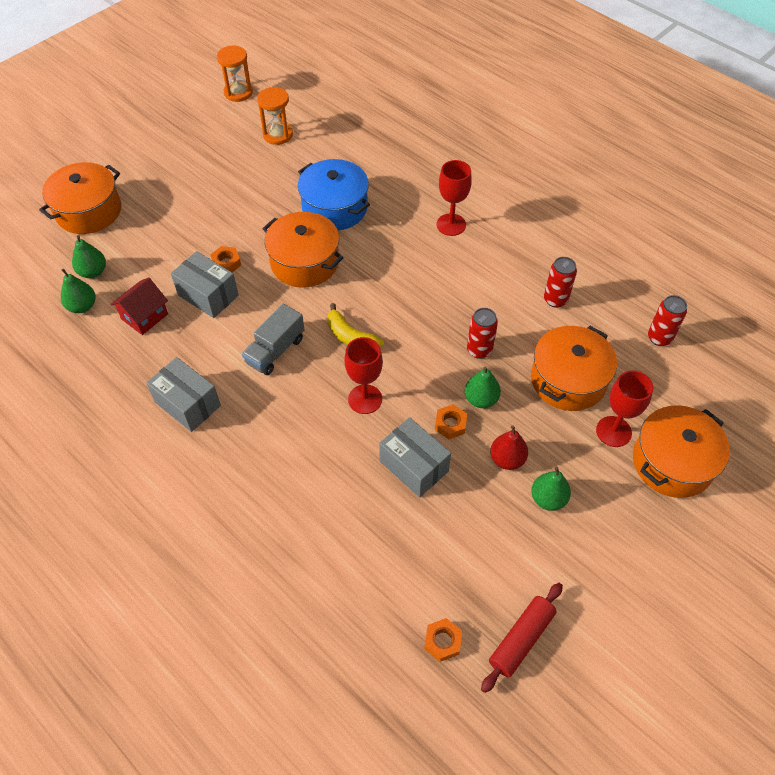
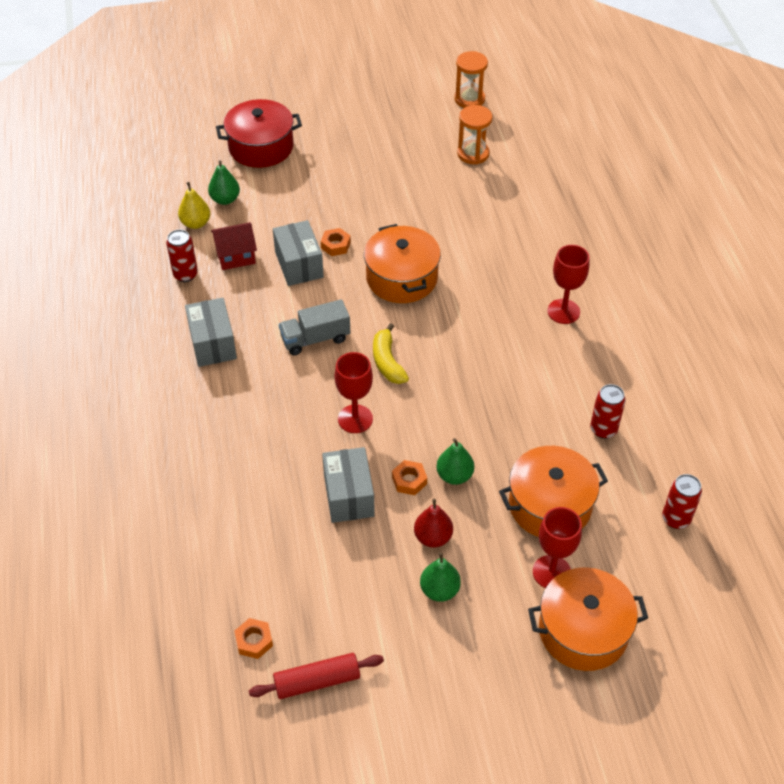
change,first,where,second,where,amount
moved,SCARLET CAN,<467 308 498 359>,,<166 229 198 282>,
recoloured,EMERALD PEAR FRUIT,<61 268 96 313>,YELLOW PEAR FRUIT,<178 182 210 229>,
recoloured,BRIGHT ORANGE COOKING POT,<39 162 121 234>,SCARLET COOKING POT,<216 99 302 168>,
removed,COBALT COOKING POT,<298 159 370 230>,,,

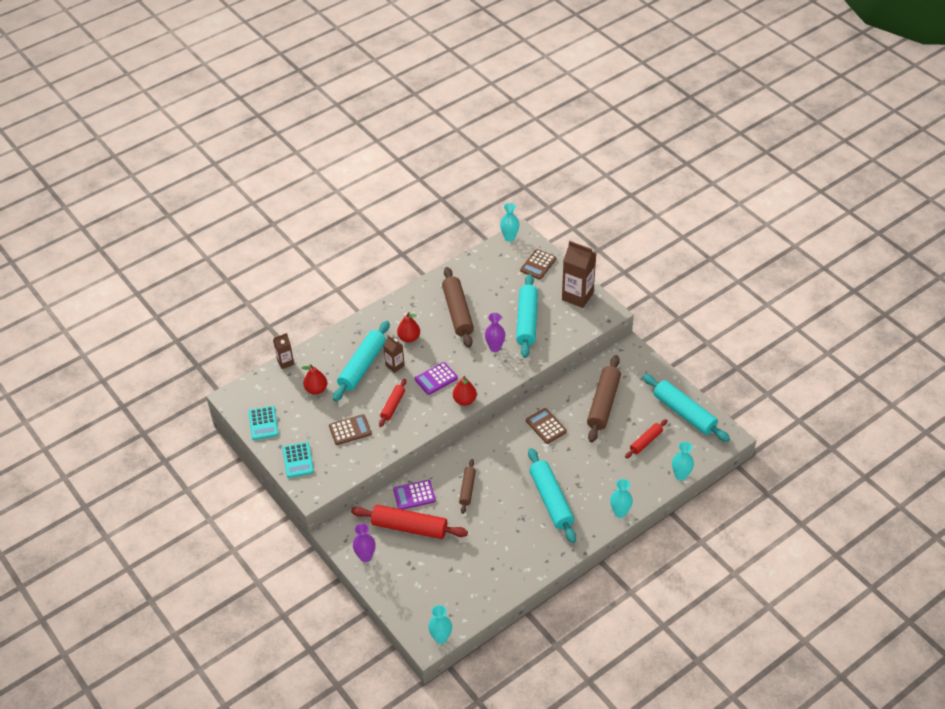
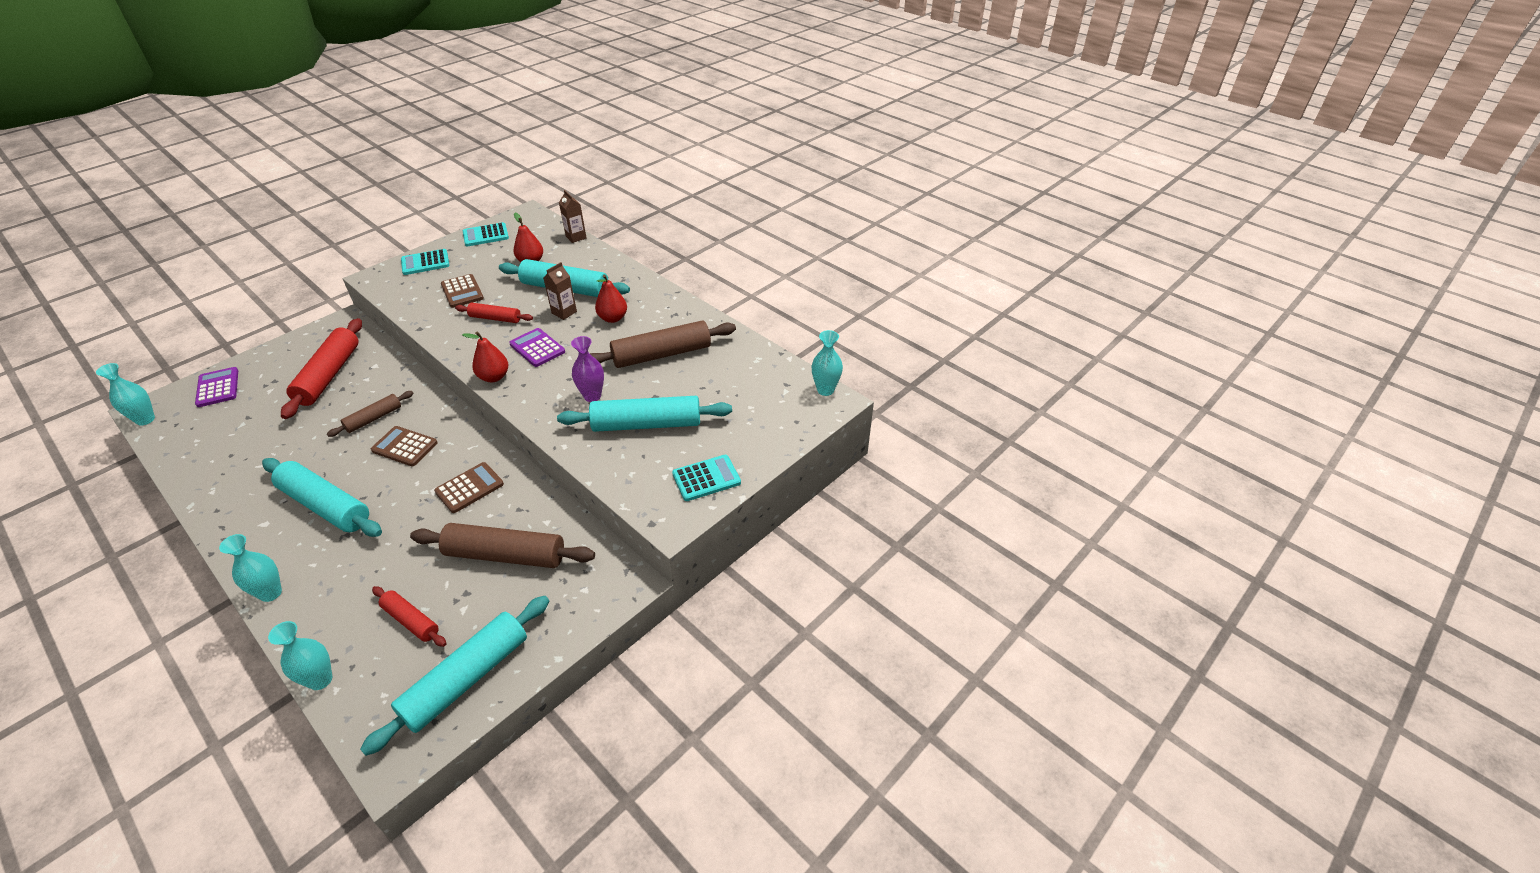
change,first,where,second,where,amount
moved,ROYAL PURPLE CALCULATOR,<393 480 436 510>,,<195 367 238 407>,
turned,AQUA DOUGH ROLLER,<528 448 576 543>,,<262 458 382 537>,60 degrees clockwise
turned,RUSSET DOUGH ROLLER,<459 459 476 514>,,<327 391 414 437>,45 degrees counterclockwise
moved,RUSSET CALCULATOR,<520 249 556 279>,,<371 426 438 466>,
replaced,RUSSET JUICE CARTON,<562 241 596 308>,AQUA CALCULATOR,<672 455 741 501>,
removed,ROYAL PURPLE VASE,<353 523 376 562>,,,

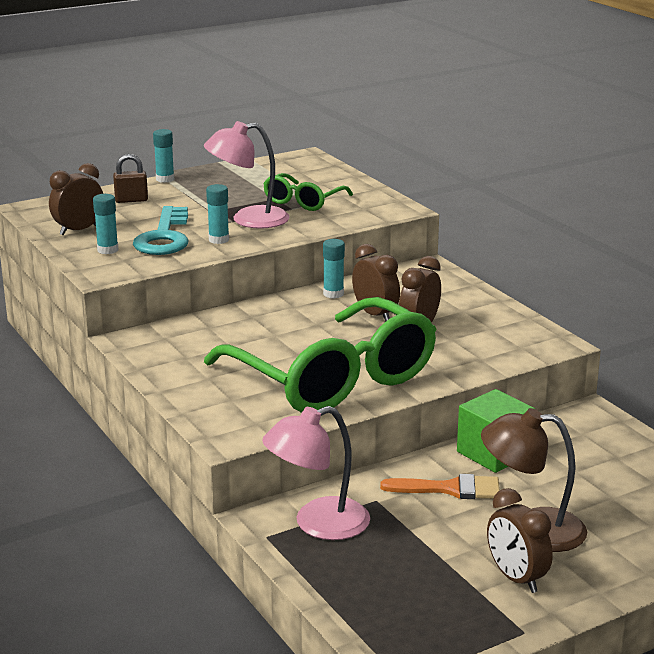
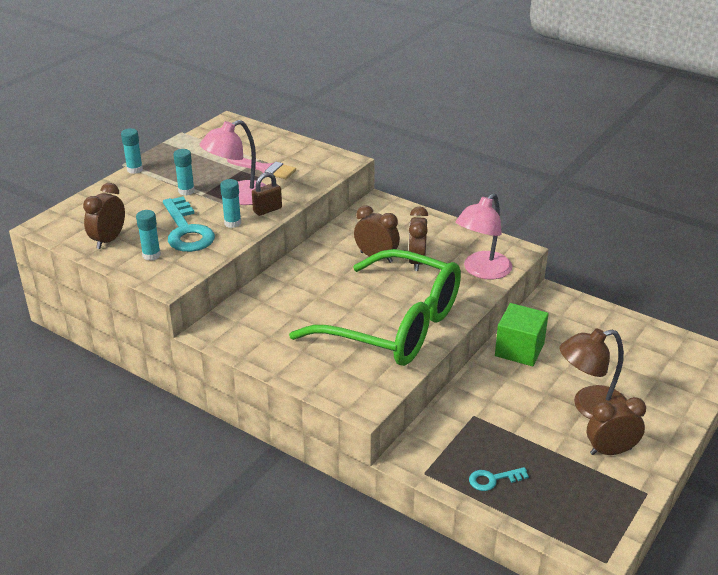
change,first,where,second,where,amount
moved,AQUA GLUE STICK,<323 239 345 299>,,<173 149 195 196>,
replaced,EMERALD EYEGLASSES,<263 173 353 211>,PINK PAINTBRUSH,<227 158 296 179>,
moved,RUSSET PADLOCK,<113 154 148 203>,,<252 172 282 216>,
moved,PINK READING LAMP,<262 406 370 540>,,<456 193 513 279>,
added,,,AQUA LATCHKEY,<469 467 529 491>,
turned,RUSSET ALARM CLOCK,<487 488 553 593>,,<587 397 646 455>,135 degrees clockwise
removed,BRIGHT ORANGE PAINTBRUSH,<380 474 500 499>,,,

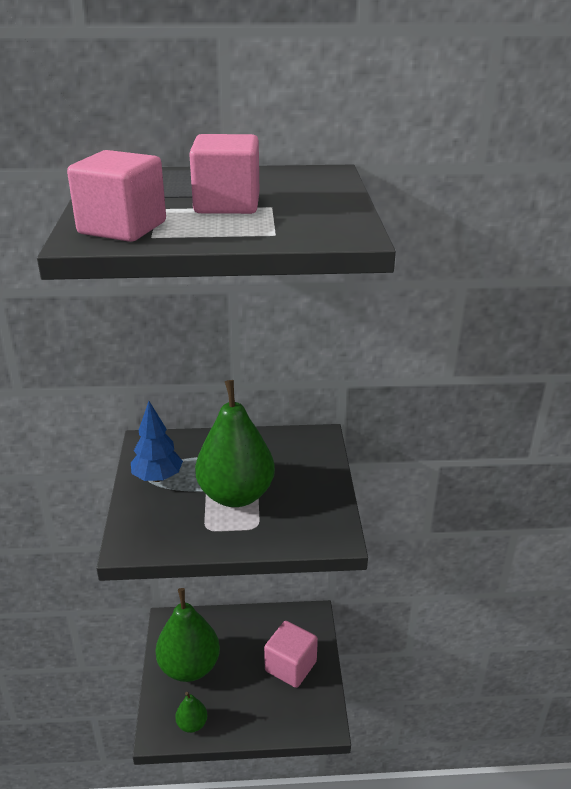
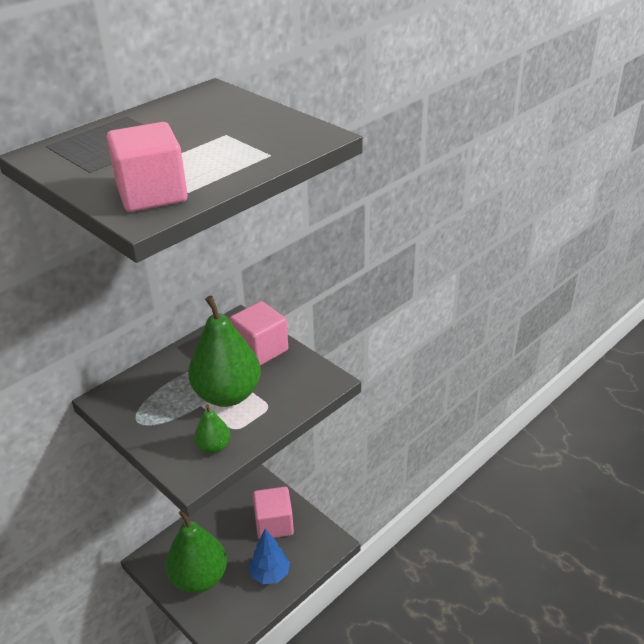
change,first,where,second,where,amount
moved,EMERALD PEAR FRUIT,<175 692 207 733>,,<194 404 230 453>,
moved,PINK BLOCK,<189 134 259 214>,,<229 301 288 366>,
moved,COBALT TREE,<131 401 183 482>,,<249 529 290 584>,

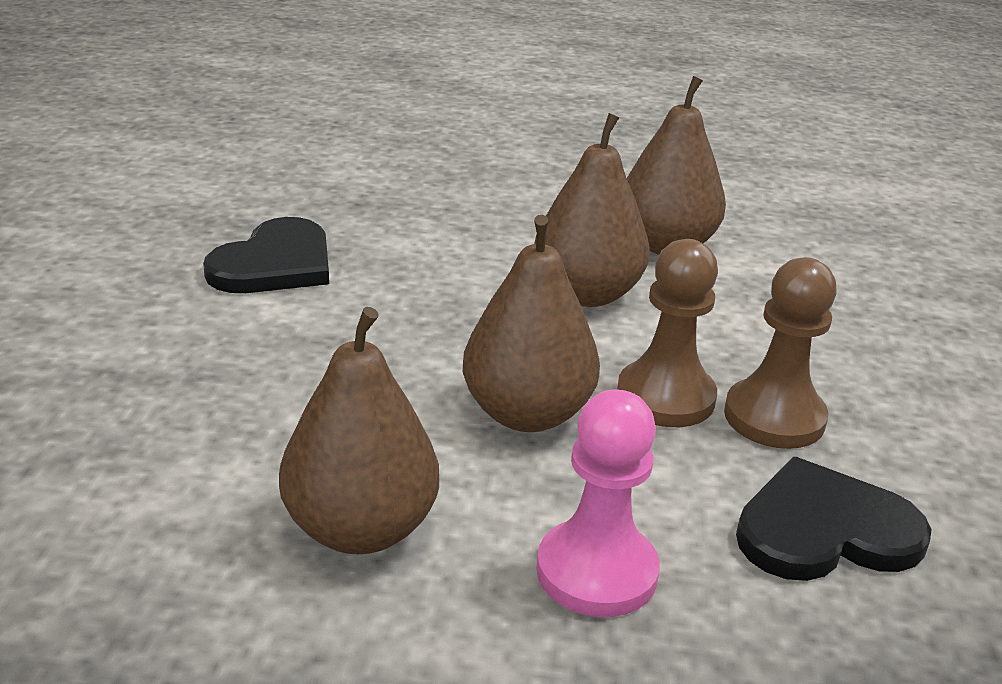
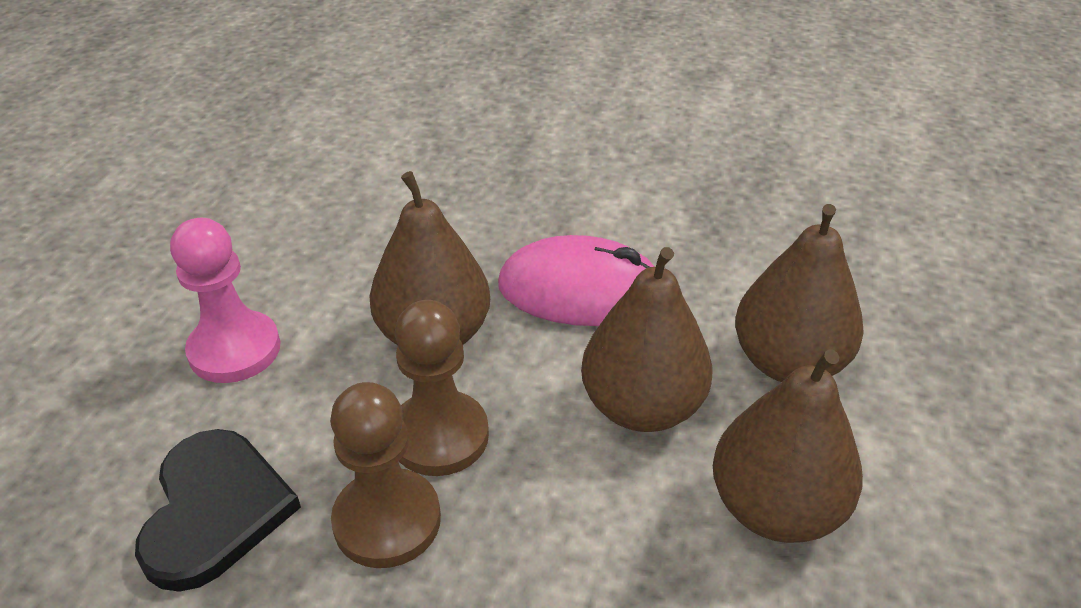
change,first,where,second,where,amount
added,,,PINK COMPUTER MOUSE,<498 235 655 326>,
moved,RUSSET PEAR FRUIT,<279 307 439 554>,,<735 204 864 382>,
removed,BLACK LOVE HEART,<203 217 329 293>,,,

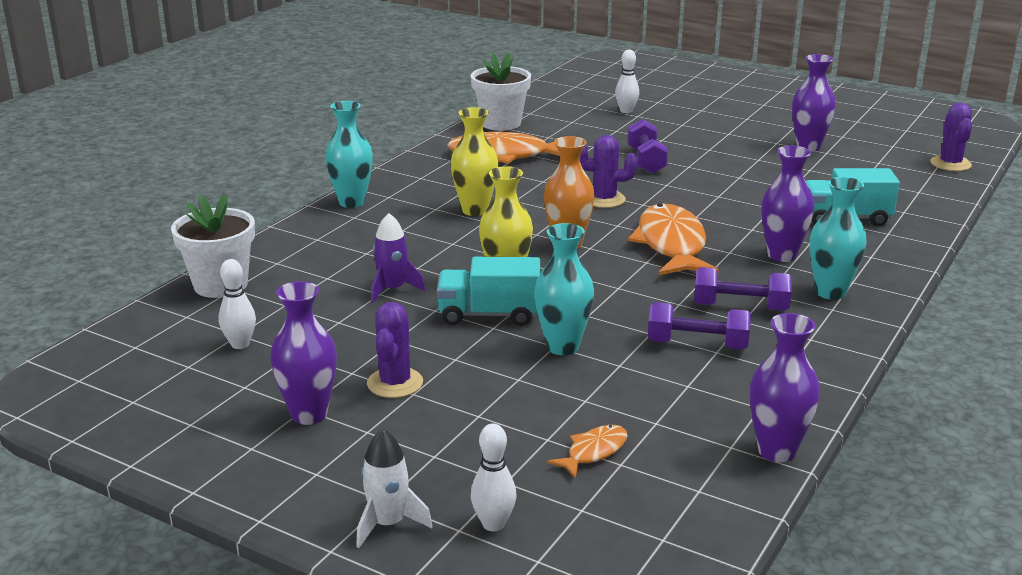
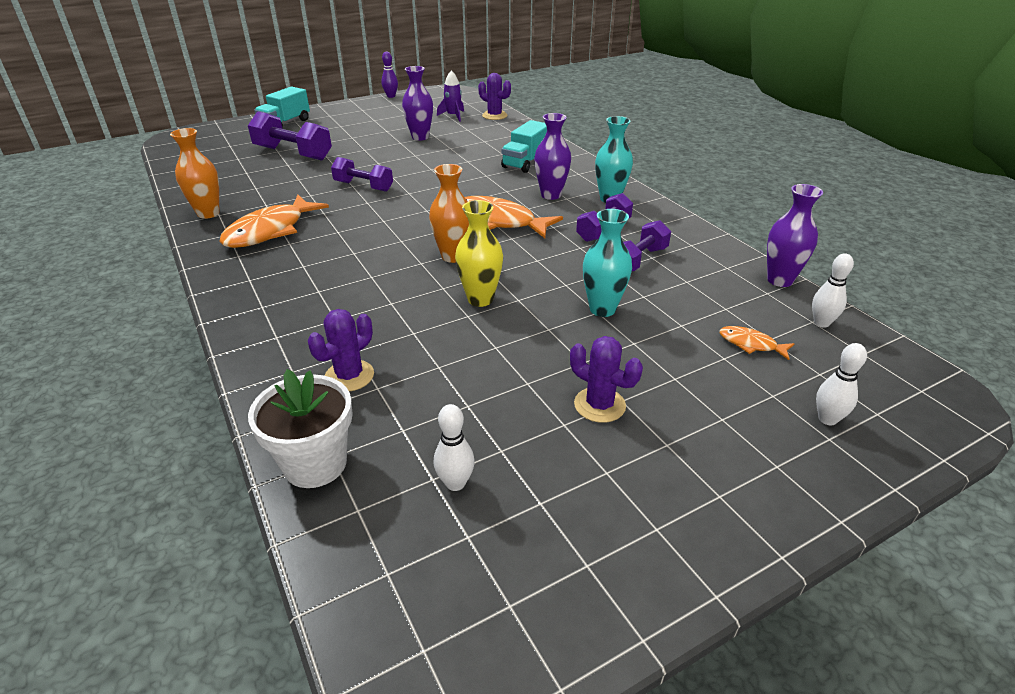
change,first,where,second,where,amount
replaced,PURE WHITE PLANT POT,<471 53 531 131>,BRIGHT ORANGE VASE,<170 128 219 219>,
added,,,ROYAL PURPLE HAND WEIGHT,<248 112 332 161>,
moved,AQUA LORRY,<437 257 540 326>,,<254 86 310 128>,
moved,ROYAL PURPLE SAGUARO CACTUS,<580 135 637 208>,,<308 309 374 392>,
added,,,ROYAL PURPLE TENPIN,<381 52 398 98>,
moved,ROYAL PURPLE TOY ROCKET,<371 213 425 303>,,<437 71 464 122>,
turned,BRIGHT ORANGE FISH FIGURE,<547 425 628 478>,,<719 326 794 360>,45 degrees counterclockwise
moved,PURE WHITE TENPIN,<615 50 639 113>,,<812 253 854 328>,
removed,ROYAL PURPLE VASE,<270 281 337 425>,,,
removed,AQUA VASE,<325 101 373 208>,,,
removed,PURE WHITE TOY ROCKET,<356 429 432 548>,,,
removed,YELLOW VASE,<450 107 499 216>,,,

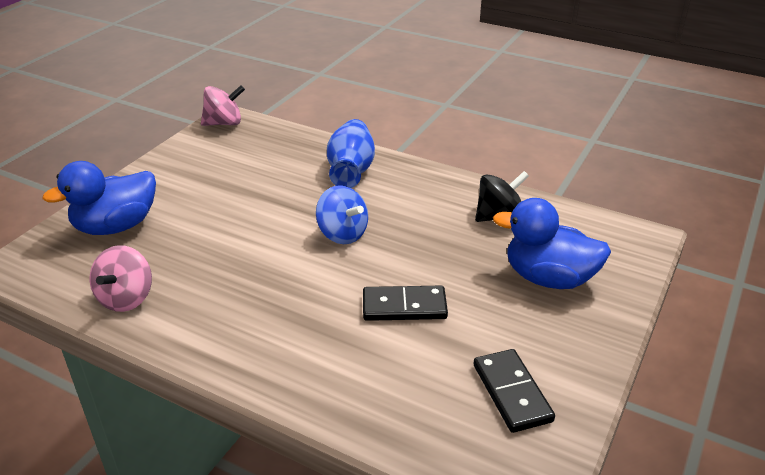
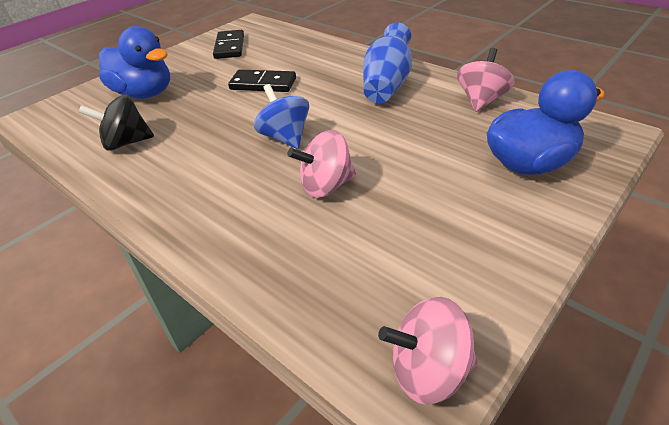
change,first,where,second,where,amount
added,,,PINK WHIRLIGIG,<287 130 356 198>,
moved,COBALT VASE,<327 119 375 188>,,<363 22 412 104>,

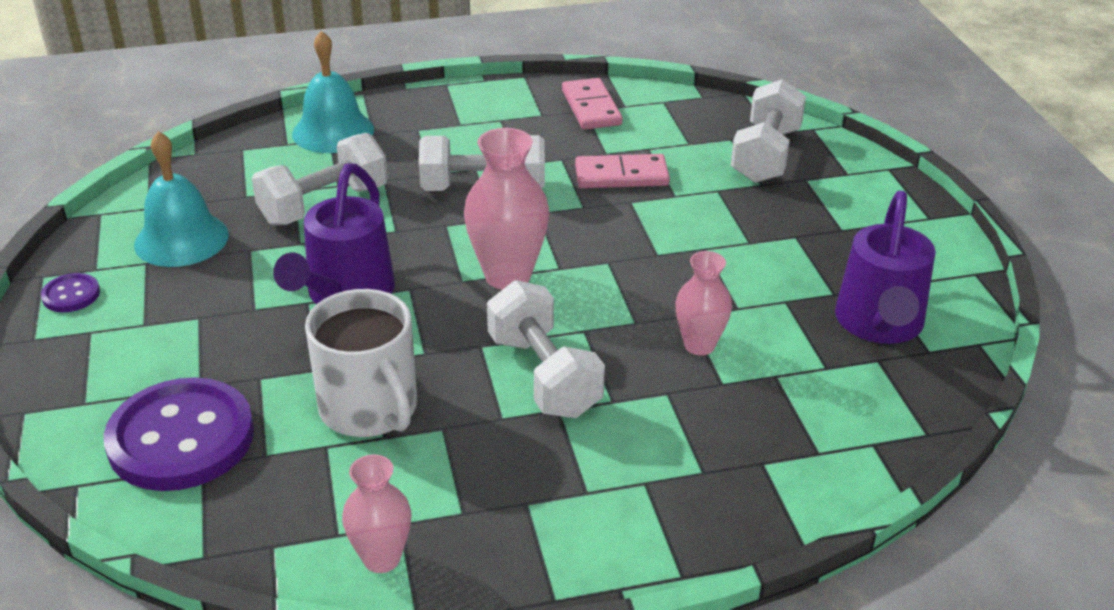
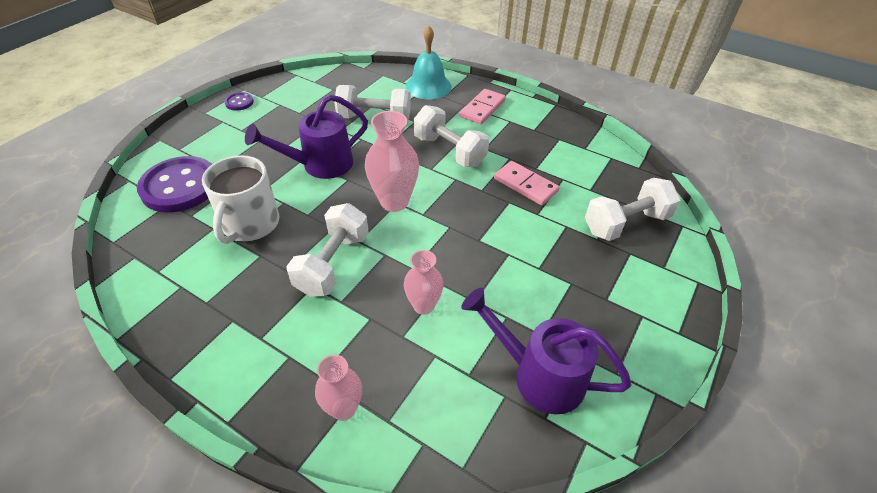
change,first,where,second,where,amount
moved,PINK VASE,<342 454 412 573>,,<315 355 362 421>,
moved,PINK DOMINO,<562 78 623 130>,,<460 89 506 124>,
turned,ROYAL PURPLE WATERING CAN,<835 191 936 344>,,<461 288 632 414>,60 degrees clockwise
removed,AQUA HAND BELL,<134 131 229 267>,,,

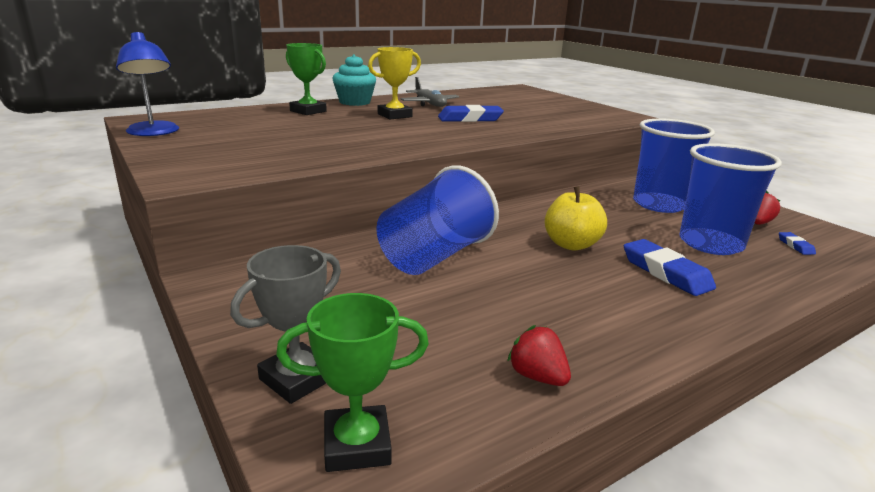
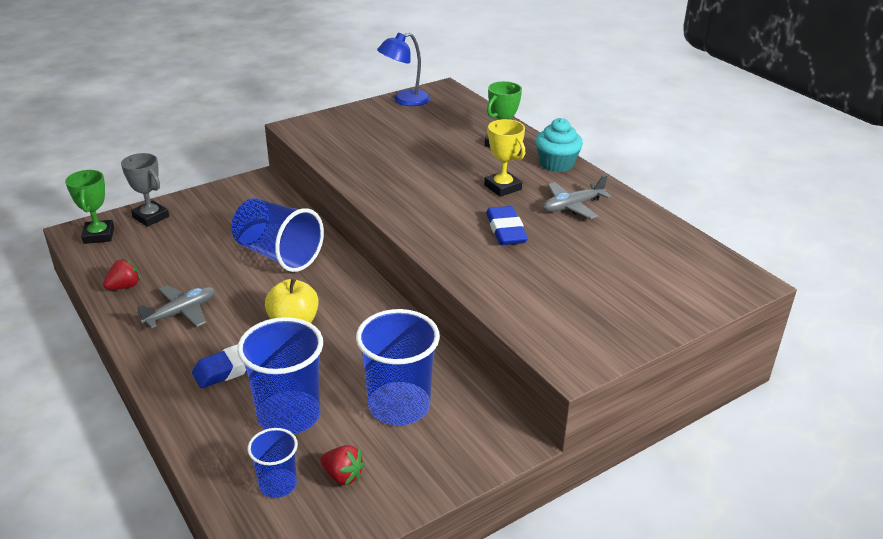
change,first,where,second,where,amount
added,,,ASH-GREY PLANE,<137 285 215 328>,
replaced,COBALT GUM ERASER,<779 232 816 255>,COBALT BEAKER,<248 428 298 498>,

